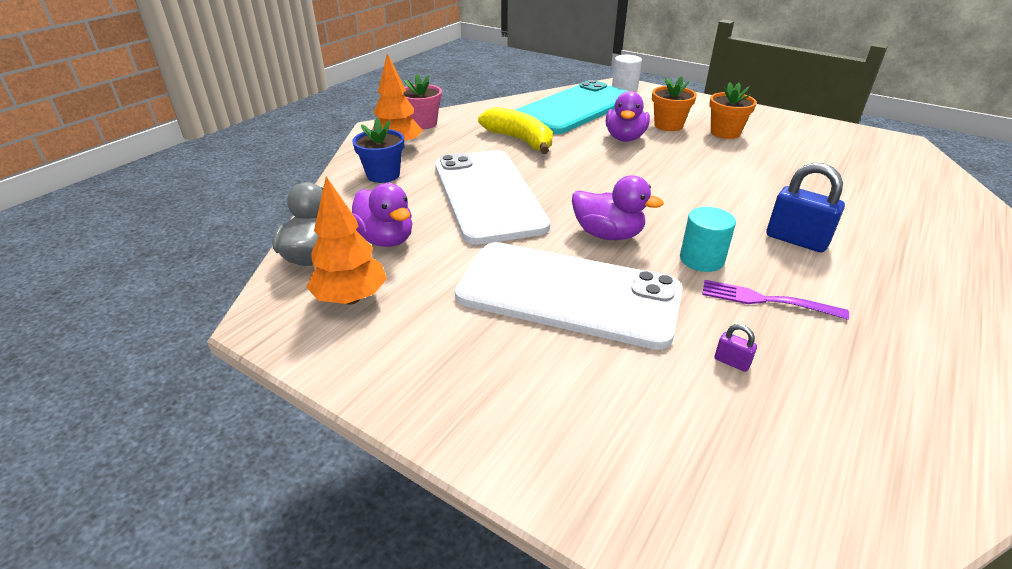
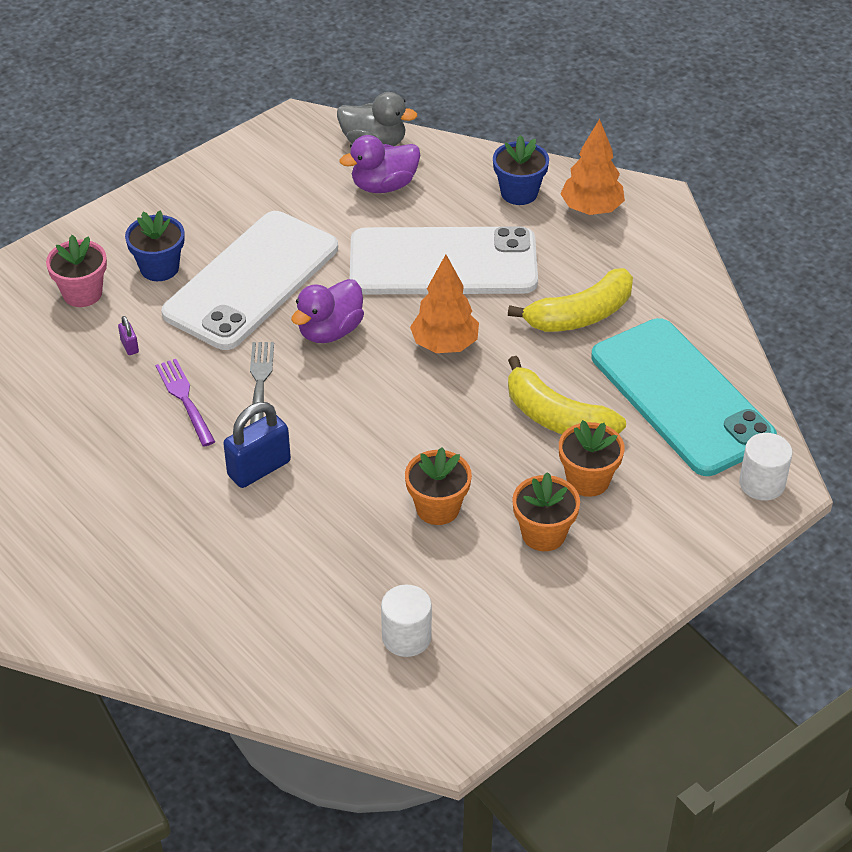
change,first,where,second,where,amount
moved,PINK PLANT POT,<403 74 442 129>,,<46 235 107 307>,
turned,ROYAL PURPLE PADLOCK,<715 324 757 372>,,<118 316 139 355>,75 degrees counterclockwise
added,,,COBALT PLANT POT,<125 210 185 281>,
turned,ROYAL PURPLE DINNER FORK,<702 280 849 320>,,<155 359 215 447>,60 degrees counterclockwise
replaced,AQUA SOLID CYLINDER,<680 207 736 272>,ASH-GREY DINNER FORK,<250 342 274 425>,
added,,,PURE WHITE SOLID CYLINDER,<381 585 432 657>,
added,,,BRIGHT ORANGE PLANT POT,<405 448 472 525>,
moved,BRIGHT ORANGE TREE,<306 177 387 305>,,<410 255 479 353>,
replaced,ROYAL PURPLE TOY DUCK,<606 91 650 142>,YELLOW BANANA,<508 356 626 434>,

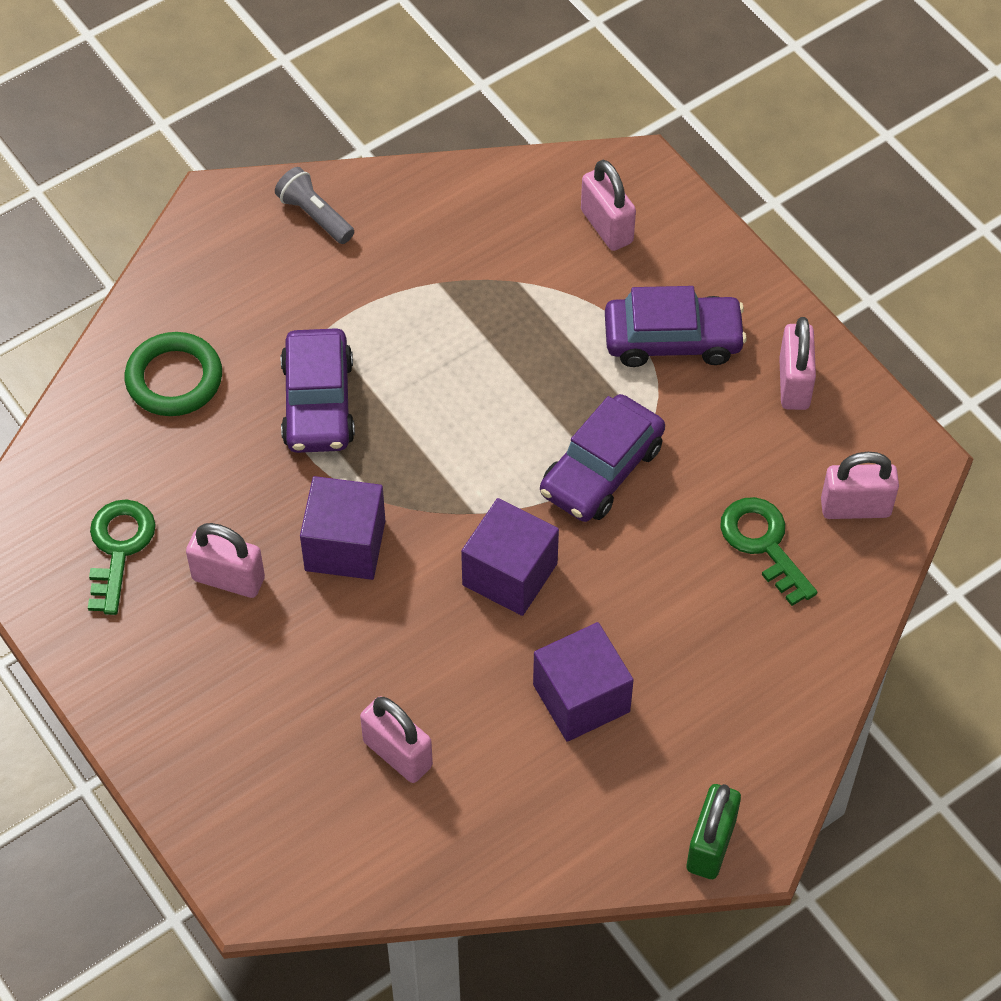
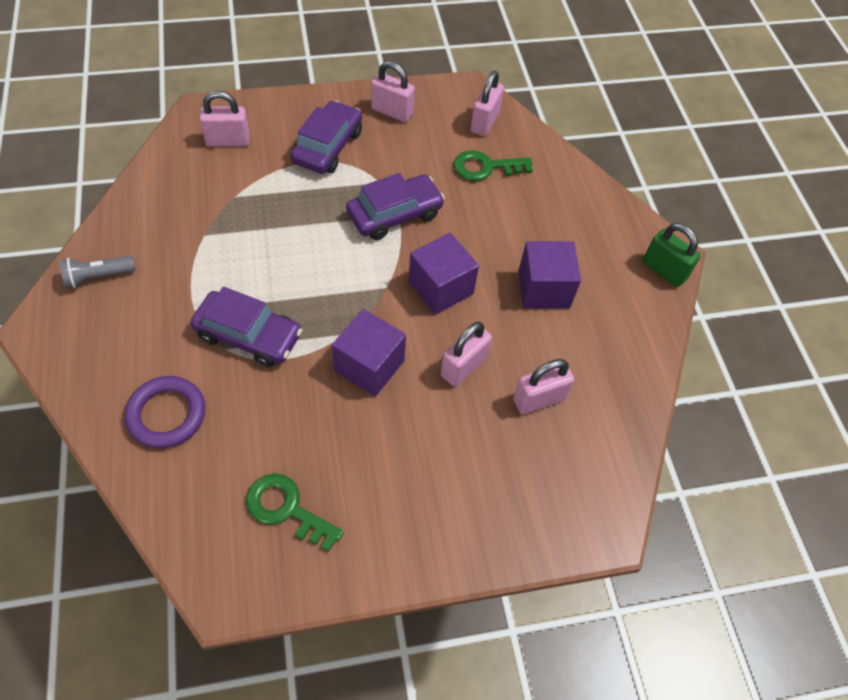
change,first,where,second,where,amount
recoloured,EMERALD HOOP,<125 332 222 416>,ROYAL PURPLE HOOP,<125 376 206 448>,
turned,ROYAL PURPLE TOY CAR,<540 394 665 522>,,<346 173 445 240>,90 degrees counterclockwise
moved,PINK PADLOCK,<186 523 265 598>,,<441 322 492 387>,

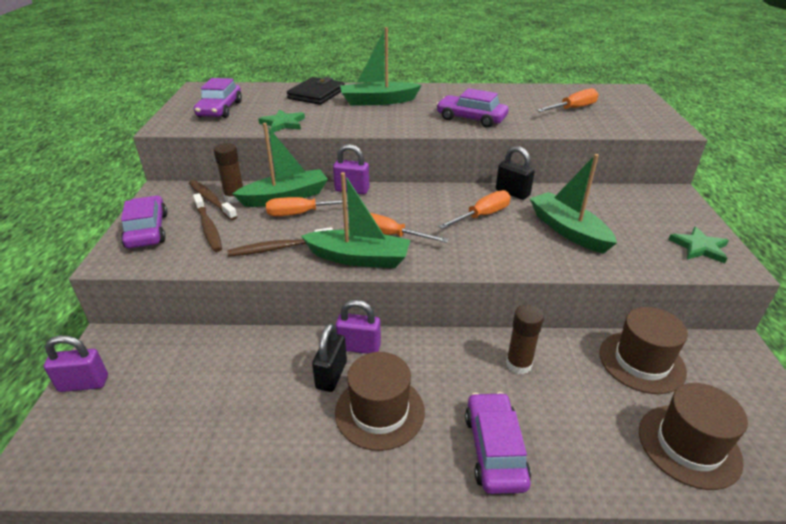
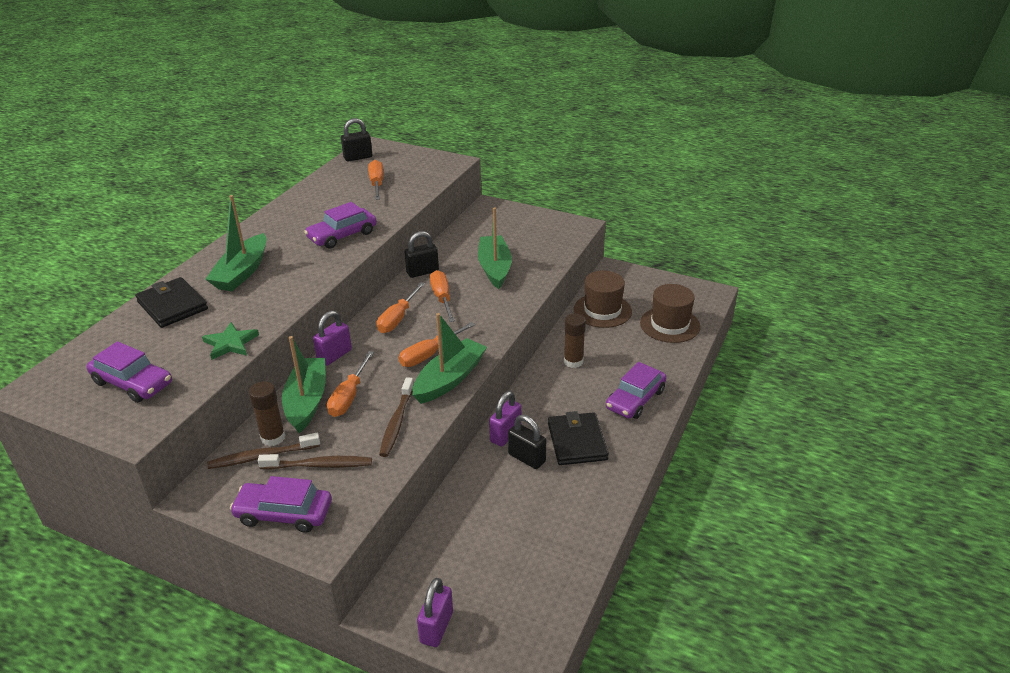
change,first,where,second,where,amount
added,,,BLACK PADLOCK,<341 118 372 162>,
added,,,BRIGHT ORANGE FLAT SCREWDRIVER,<377 282 425 333>,
turned,EMERALD SAILBOAT,<530 154 617 254>,,<478 208 512 289>,90 degrees clockwise
replaced,RUSSET TALL HAT,<335 352 425 451>,BLACK CARD WALLET,<548 411 609 465>,
turned,ROYAL PURPLE TOY CAR,<465 392 531 494>,,<606 362 667 419>,75 degrees counterclockwise
removed,EMERALD FIVE-POINTED STAR,<668 227 729 263>,,,

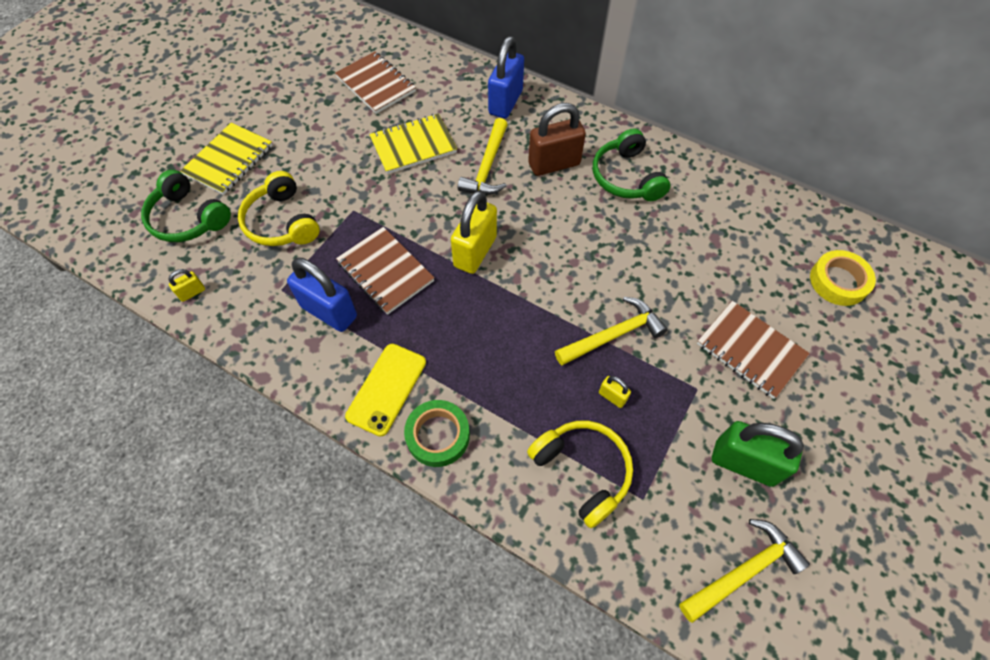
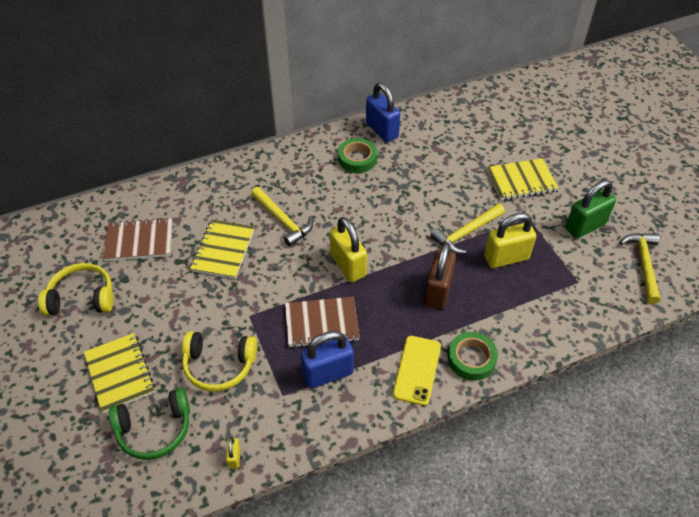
change,first,where,second,where,amount
moved,YELLOW HEADPHONES,<527 421 633 528>,,<38 263 114 315>,
replaced,EMERALD HEADPHONES,<593 128 670 201>,EMERALD STICKY TAPE,<338 138 377 173>,
moved,COBALT PADLOCK,<488 36 524 118>,,<366 83 400 142>,
turned,YELLOW PHONE,<345 344 426 437>,,<393 336 441 406>,45 degrees clockwise
moved,RUSSET PADLOCK,<528 103 586 176>,,<424 242 456 310>,
turned,YELLOW CARPENTER'S HAMMER,<555 297 668 366>,,<431 204 505 254>,135 degrees counterclockwise
resized,YELLOW PADLOCK,<599 376 631 408>,,<484 213 536 268>,x2.21
recoloured,RUSSET NOTEPAD,<697 301 810 399>,YELLOW NOTEPAD,<486 158 558 200>,
removed,YELLOW STICKY TAPE,<810 250 876 306>,,,

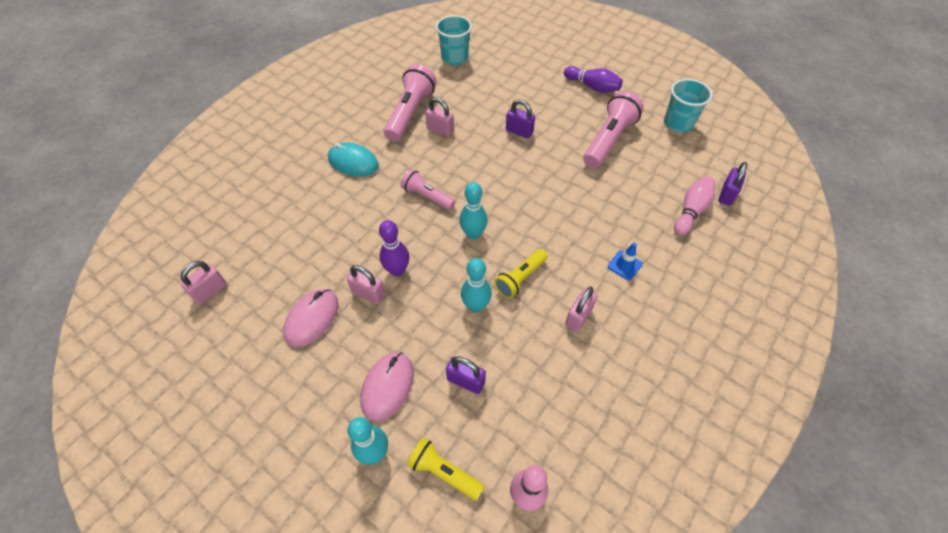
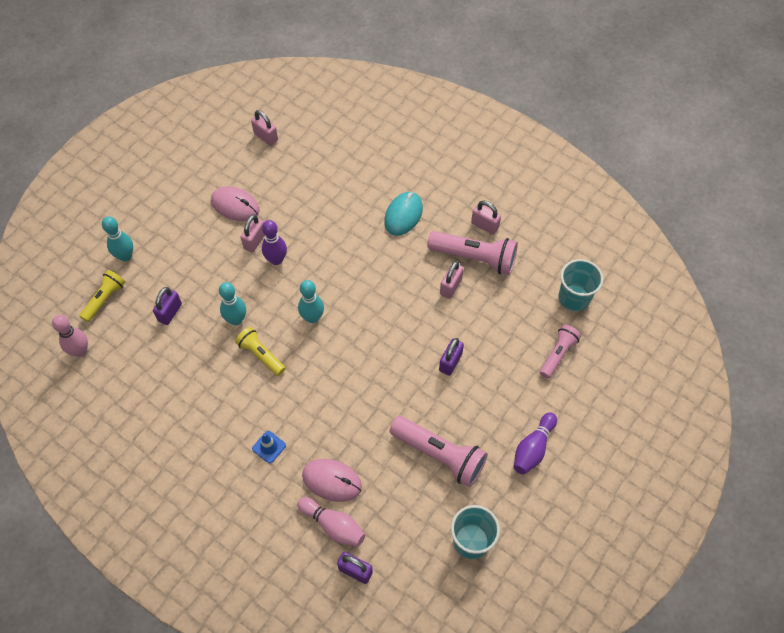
change,first,where,second,where,amount
moved,PINK COMPUTER MOUSE,<360 352 414 421>,,<302 459 362 502>,
moved,PINK PADLOCK,<565 286 597 332>,,<471 201 501 235>,
moved,PINK FLASHLIGHT,<400 169 456 210>,,<540 325 581 379>,

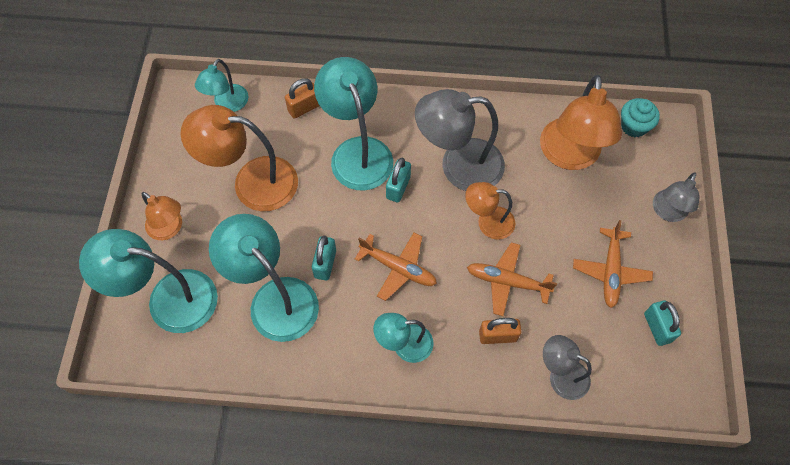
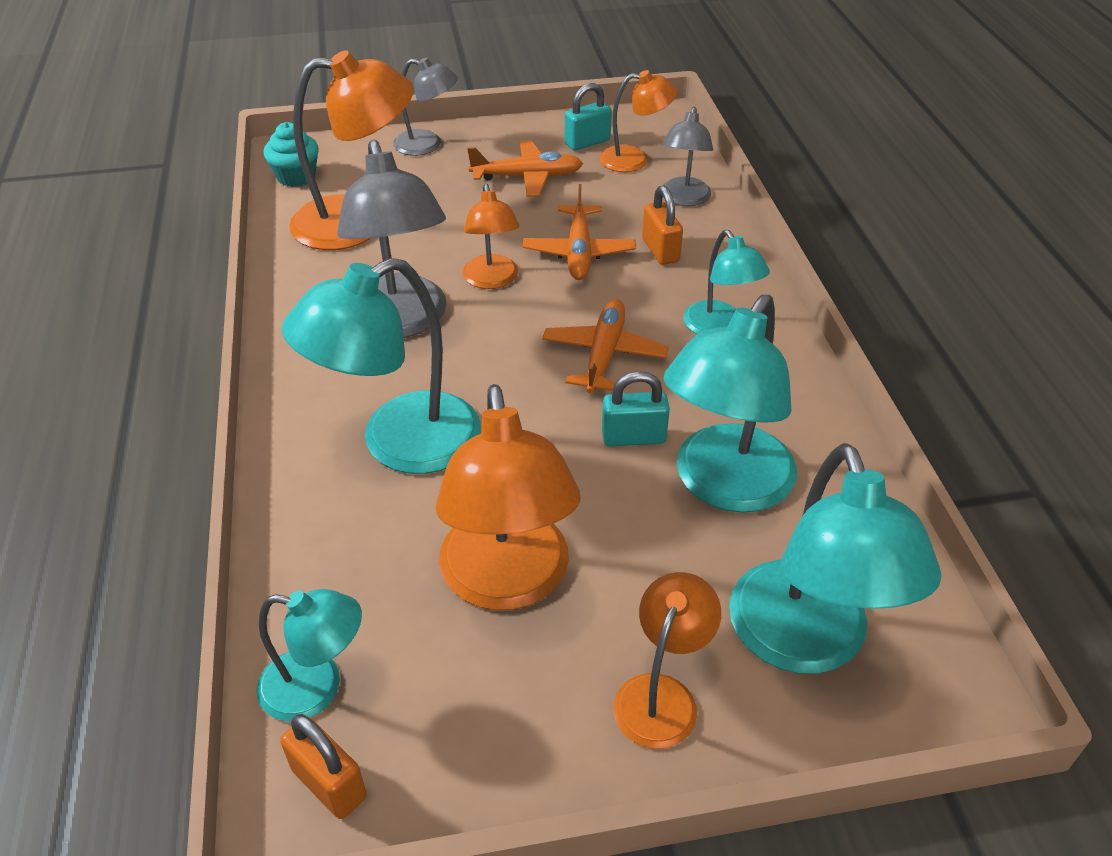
change,first,where,second,where,amount
moved,BRIGHT ORANGE PADLOCK,<285 78 320 119>,,<280 714 367 819>,
added,,,BRIGHT ORANGE READING LAMP,<599 70 677 172>,
removed,AQUA PADLOCK,<386 158 411 202>,,,

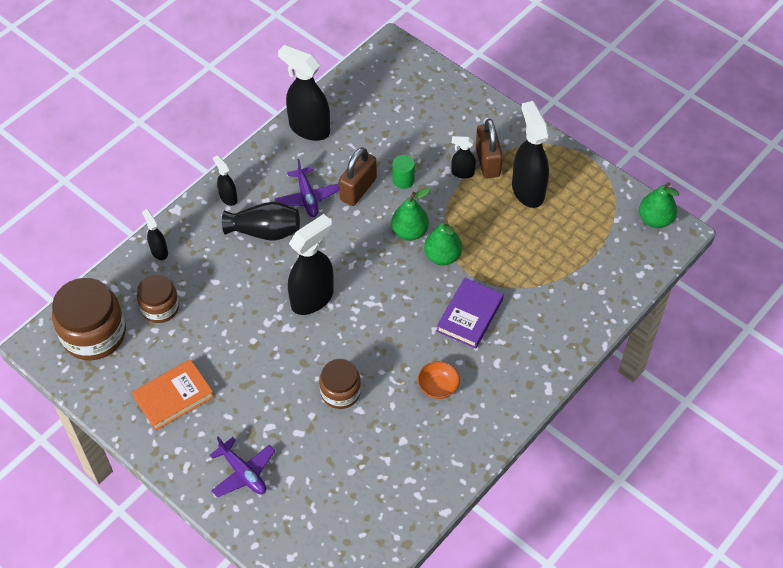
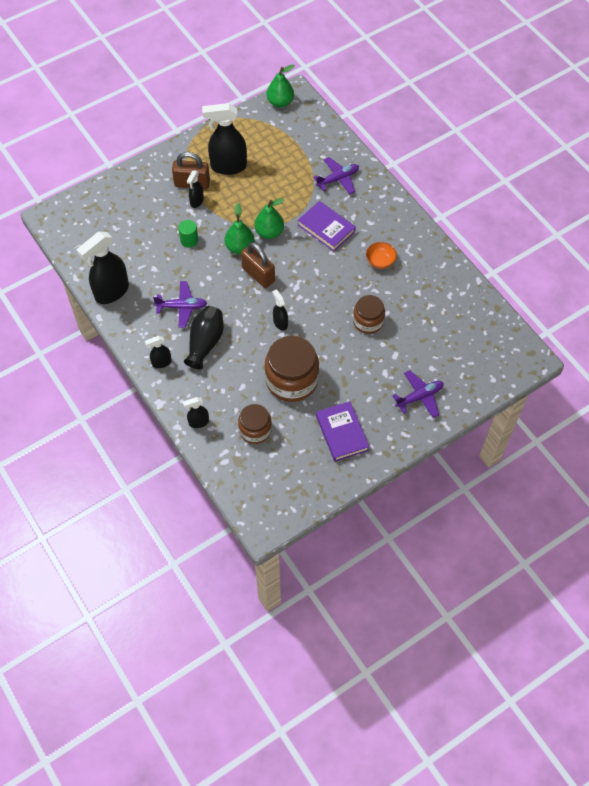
change,first,where,second,where,amount
moved,RUSSET PADLOCK,<339 147 377 206>,,<241 242 275 288>,
moved,RUSSET JAR,<52 278 126 360>,,<265 335 319 402>,
resized,BLACK SPRAY CLEANER,<288 214 334 315>,,<272 289 288 330>,x0.50
added,,,ROYAL PURPLE PLANE,<313 157 359 195>,
recoloured,BRIGHT ORANGE HARDBACK,<132 359 214 431>,ROYAL PURPLE HARDBACK,<316 401 369 462>,

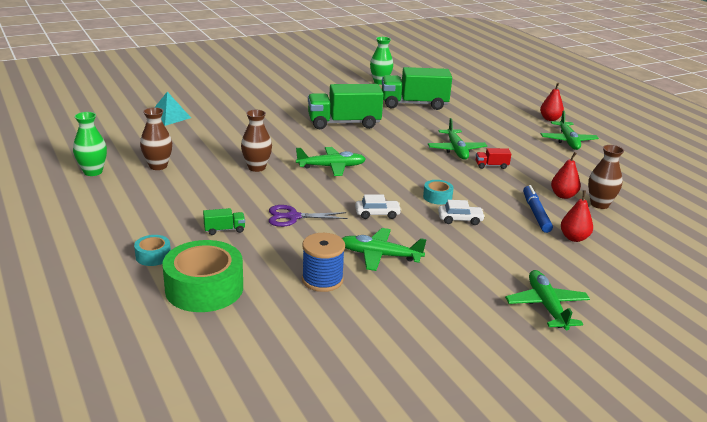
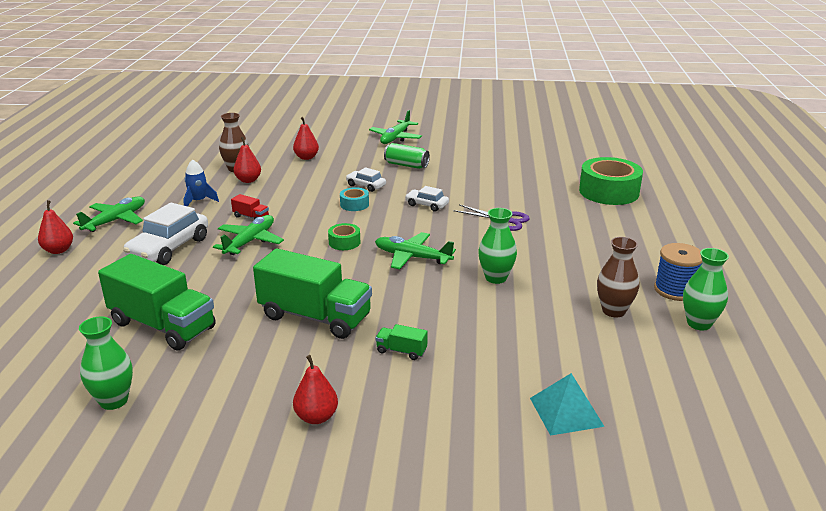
change,first,where,second,where,amount
added,,,PURE WHITE TOY CAR,<123 203 208 265>,
added,,,COBALT TOY ROCKET,<183 160 219 206>,
added,,,SCARLET PEAR FRUIT,<293 355 338 424>,
added,,,EMERALD STICKY TAPE,<328 223 360 250>,
moved,EMERALD LORRY,<203 208 245 235>,,<375 324 428 360>,
added,,,EMERALD CAN,<384 143 430 169>,
recoloured,RUSSET VASE,<241 110 272 172>,EMERALD VASE,<478 208 517 284>,
moved,COBALT SPOOL,<302 233 345 292>,,<654 243 702 301>,
removed,AQUA STICKY TAPE,<134 235 171 266>,,,
removed,EMERALD PLANE,<342 228 427 271>,,,
removed,COBALT FELT PEN,<523 185 553 233>,,,

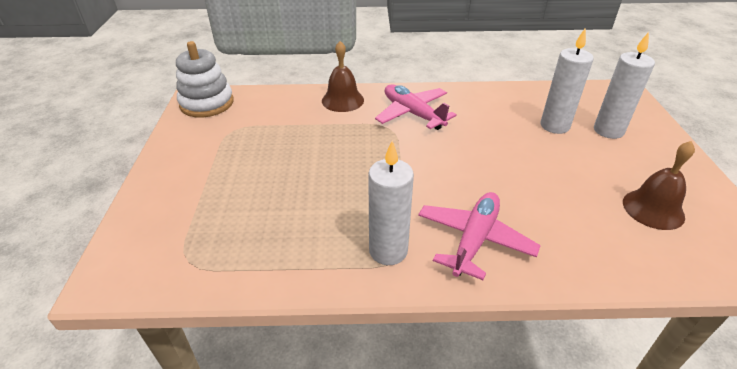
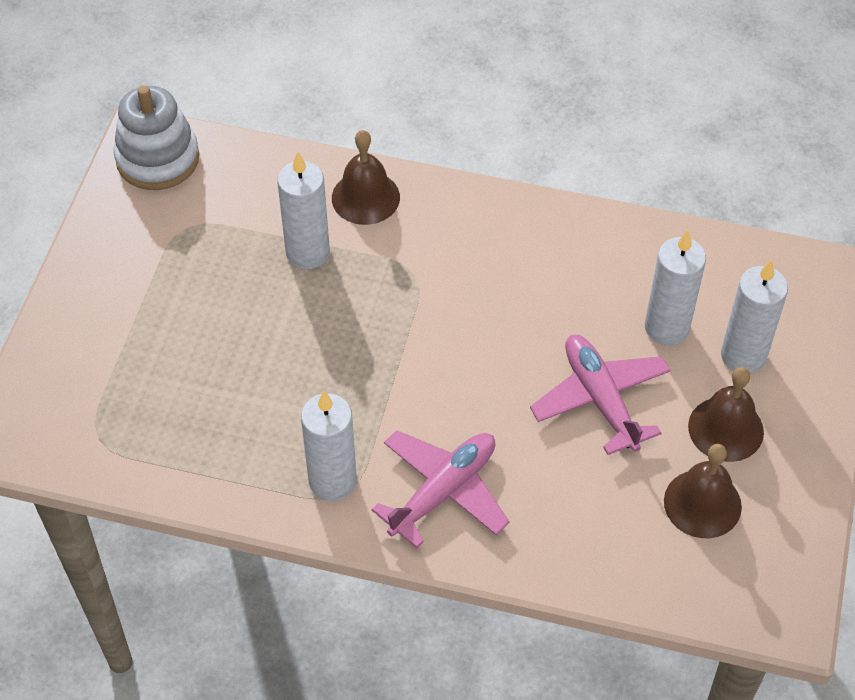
change,first,where,second,where,amount
added,,,PURE WHITE WAX CANDLE,<277 152 330 269>,
moved,PINK PLANE,<375 84 457 130>,,<530 335 671 455>,
added,,,RUSSET HAND BELL,<688 367 764 462>,

